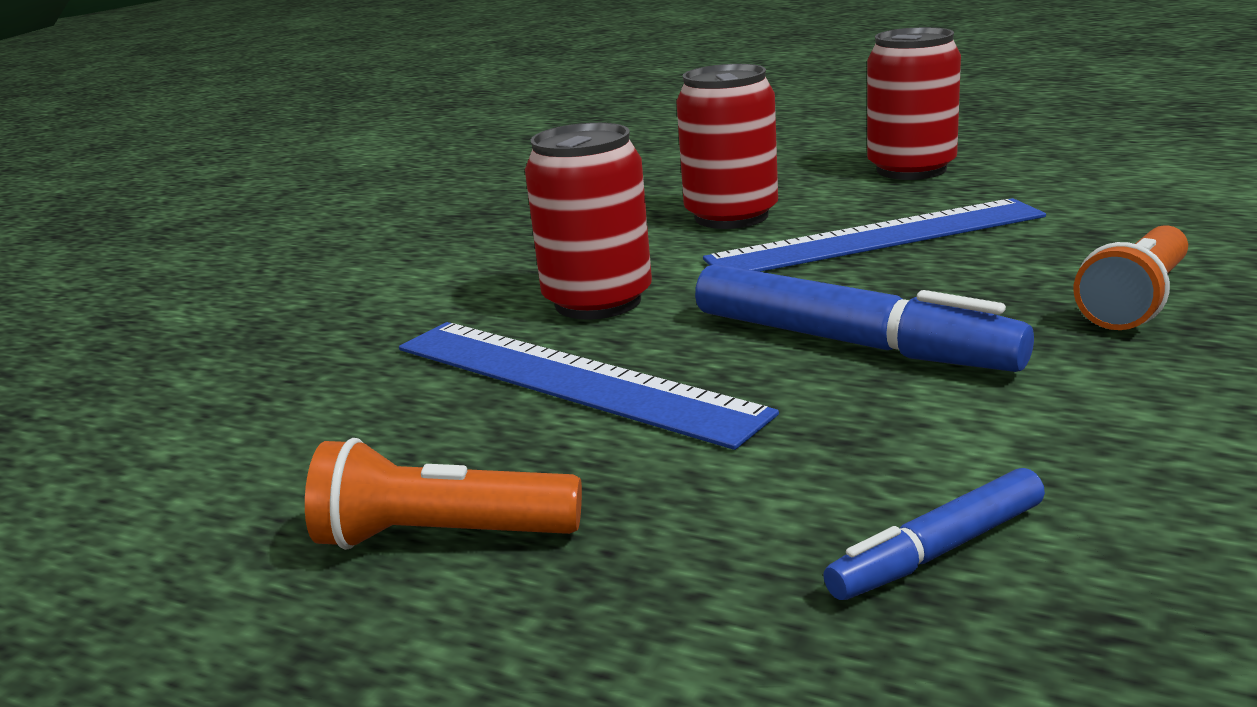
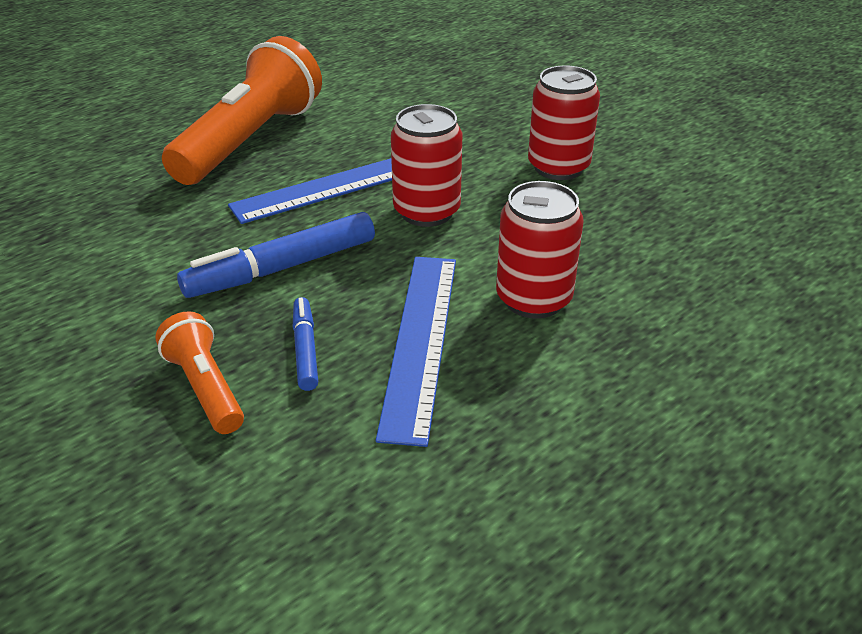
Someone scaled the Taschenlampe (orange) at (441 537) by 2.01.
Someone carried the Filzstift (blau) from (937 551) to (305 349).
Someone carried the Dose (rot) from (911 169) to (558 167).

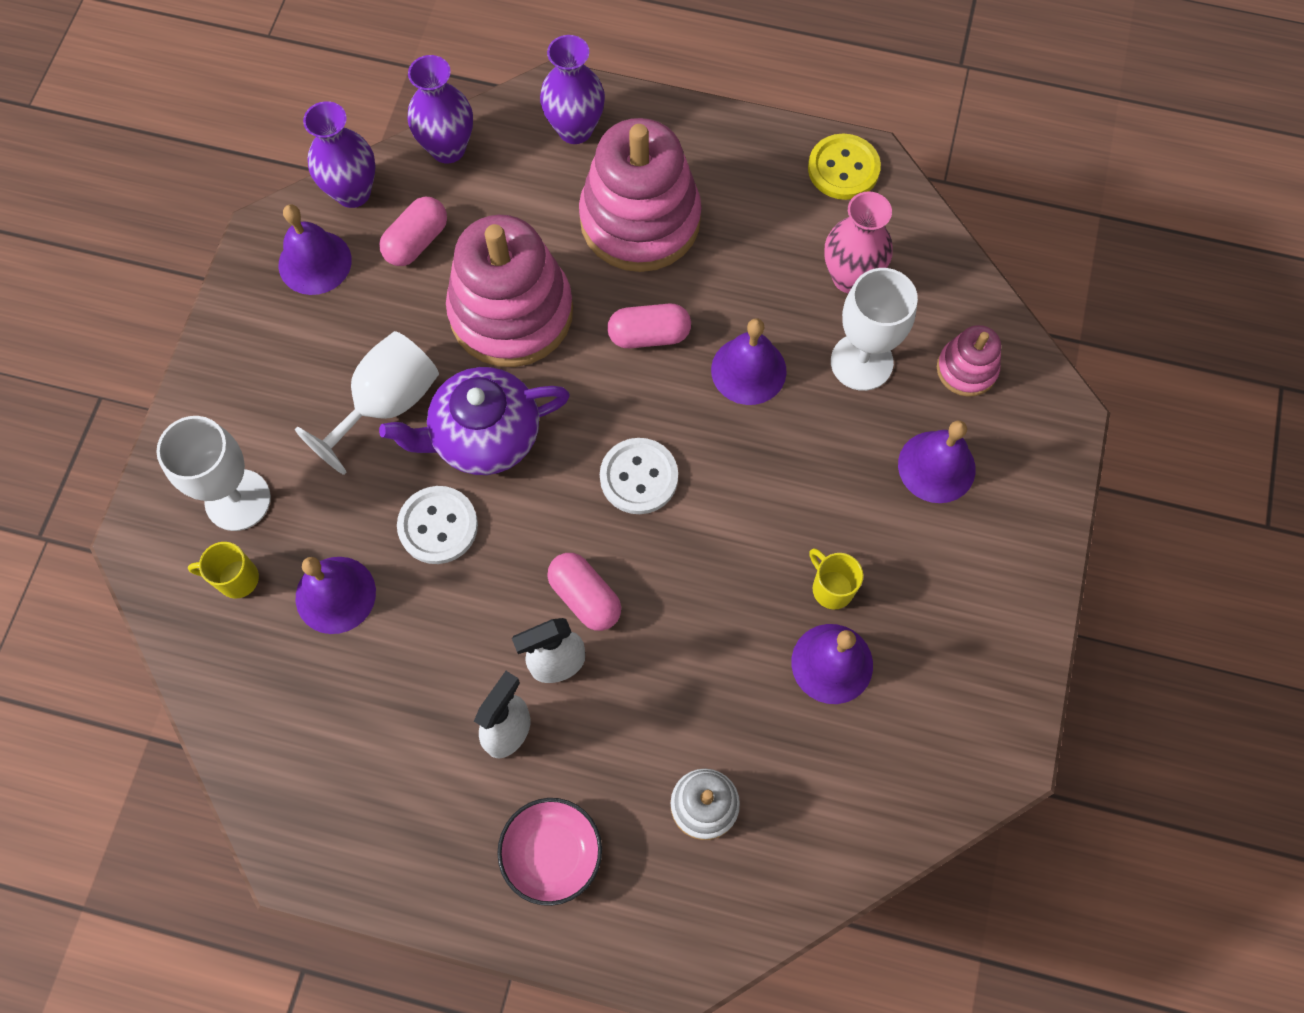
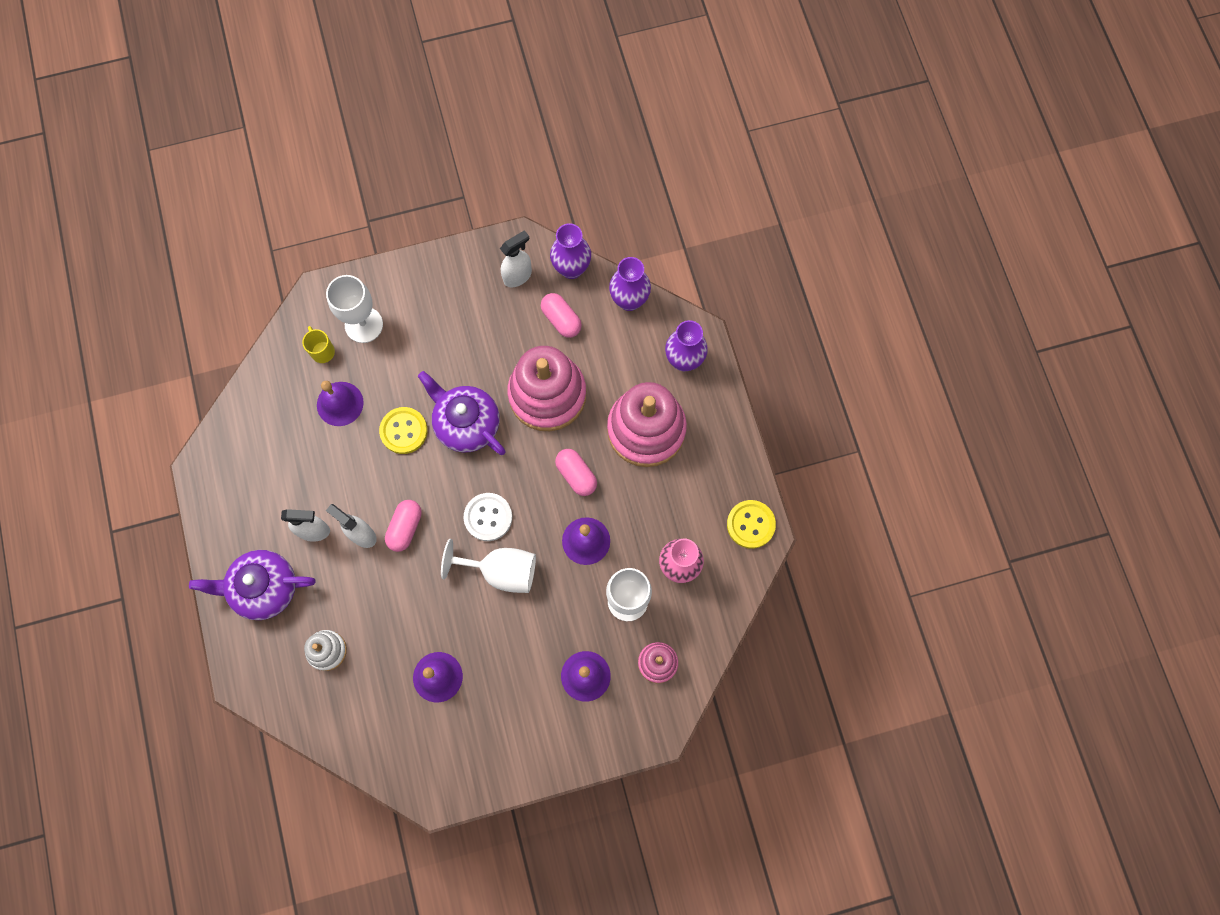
Someone swapped the Schüssel (rosa) at (552 853) for the Teekanne (lila) at (264 588).
Someone repainted the Knopf (weiß) at (438 526), which became the Knopf (gelb) at (403 431).
Someone carried the Kelch (weiß) from (386 404) to (501 571).
Someone swapped the Glocke (lila) at (315 262) for the Sprühflasche (weiß) at (518 276).
Someone rotated the Kapsel (rosa) at (417 241) by 45 degrees clockwise.
Someone took away the Tasse (gelb) at (831 588).

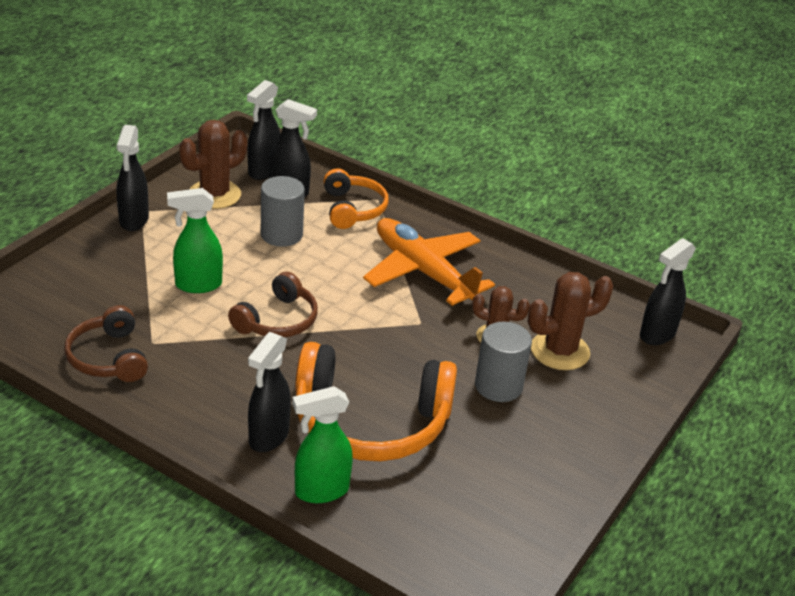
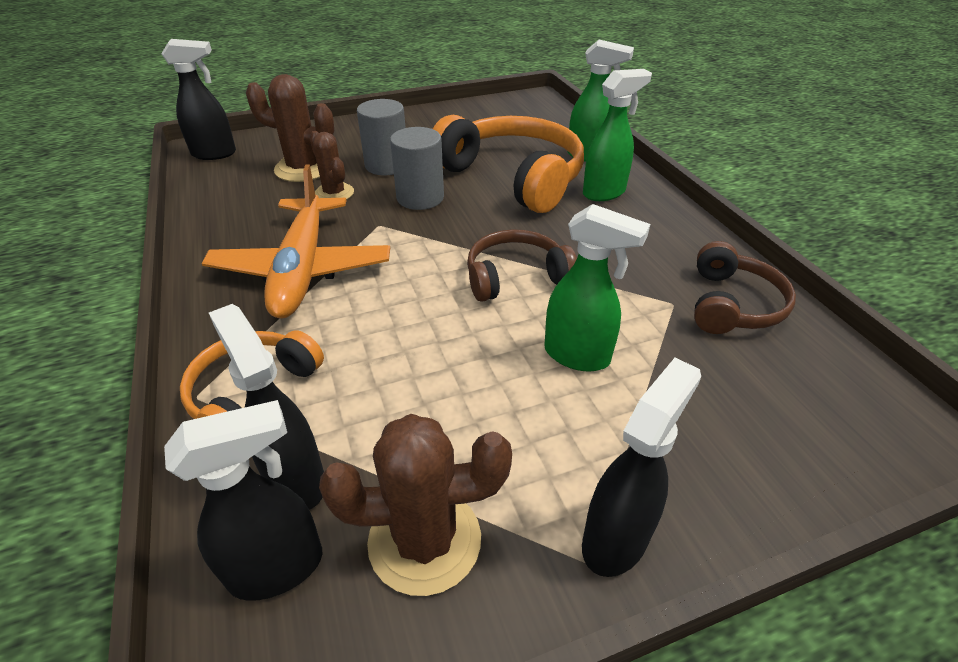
Someone carried the Vollzylinder (grau) from (281 235) to (420 198).
Someone repainted the Sprühflasche (schwarz) at (268 437), which became the Sprühflasche (grün) at (604 193).

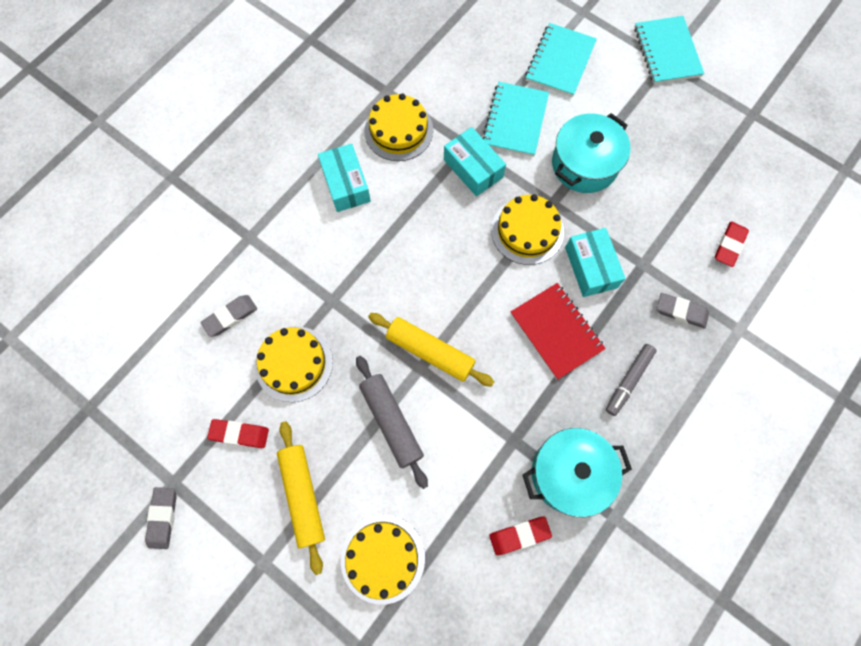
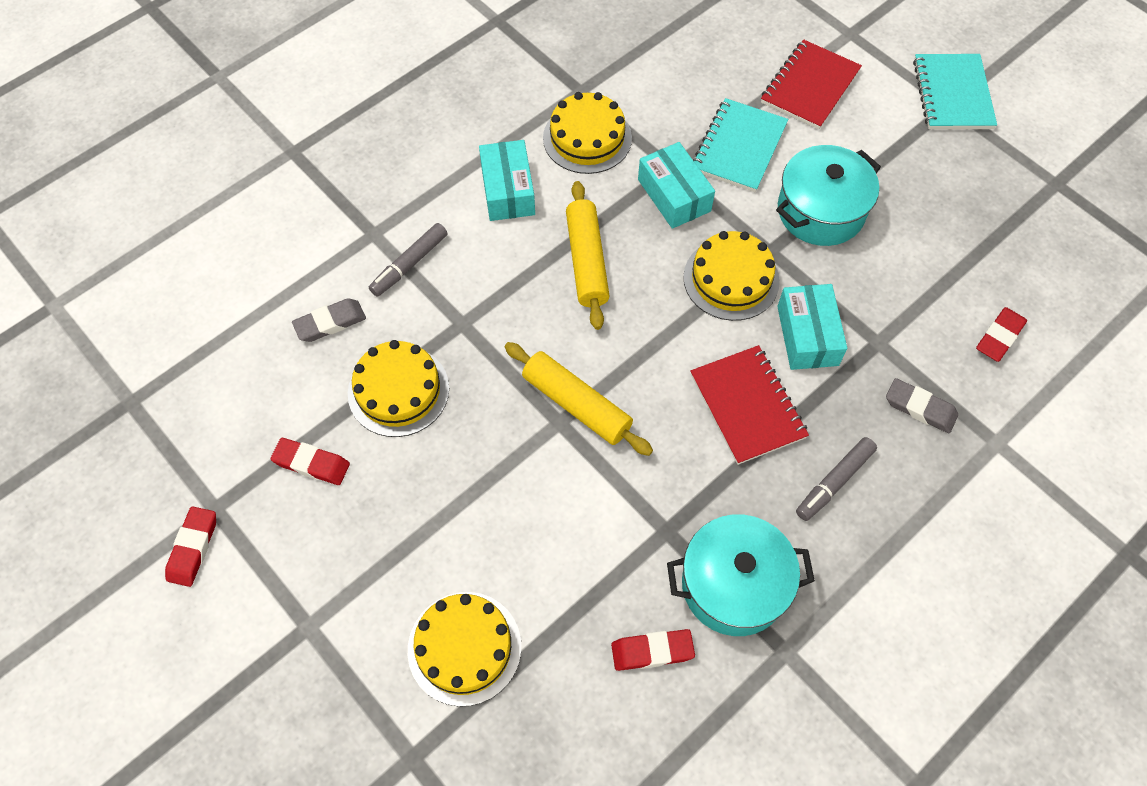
Someone repainted the Radiergummi (grau) at (163 517), which became the Radiergummi (rot) at (193 548).
Someone put down the Filzstift (grau) at (409 264).
Someone carried the Nudelholz (gelb) from (303 495) to (587 261).
Someone repainted the Notizbuch (türkis) at (560 61), which became the Notizbuch (rot) at (809 87).
Someone took away the Nudelholz (grau) at (391 422).

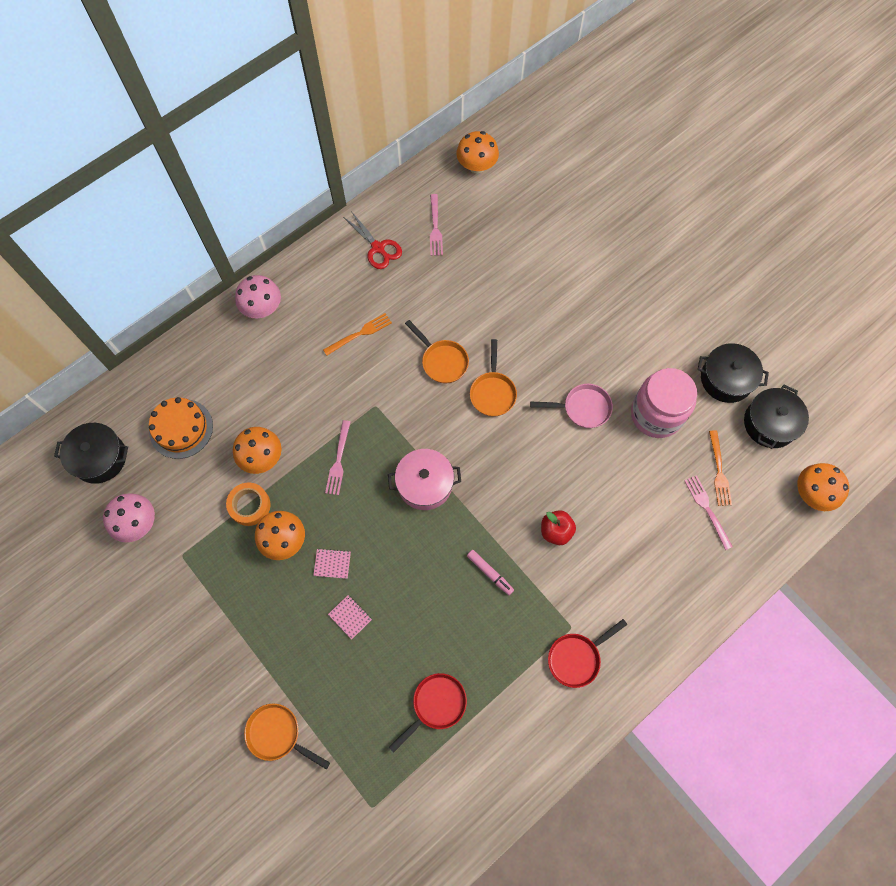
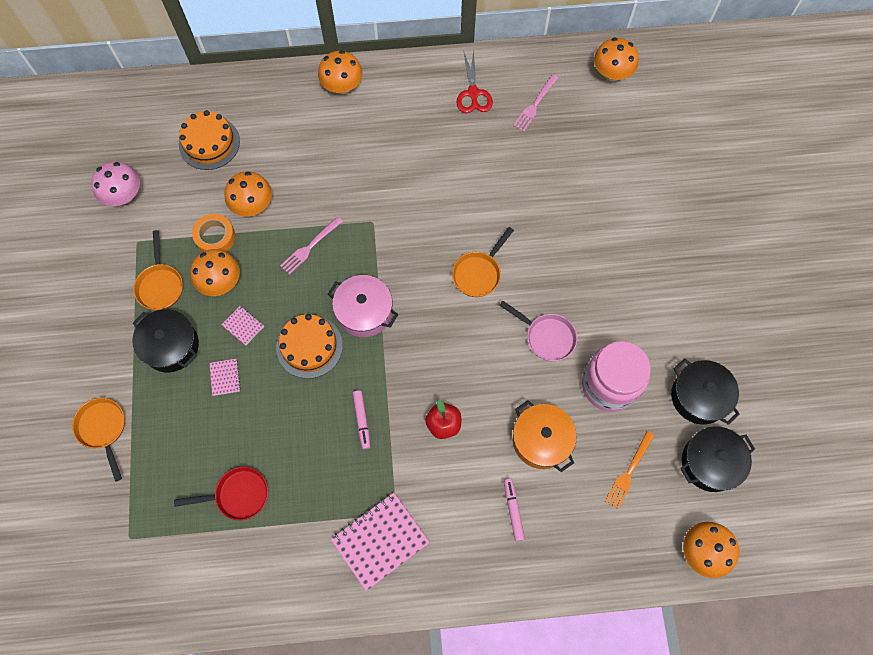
Someone carried the Kochtopf (schwarz) from (99 458) to (171 346).
Someone carried the Pfanne (orange) from (442 361) to (160 285).
Someone put down the Kuchen (orange) at (309 346).
Someone repainted the Pilz (rosa) at (262 308), which became the Pilz (orange) at (342 86).
Someone swapped the Pfanne (rot) at (577 658) for the Notizbuch (rosa) at (380 541).
Someone put down the Filzstift (rosa) at (513 510).
Someone put down the Kochtopf (orange) at (541 440).
Someone took away the Gabel (orange) at (360 333).
Someone took away the Gabel (rosa) at (707 509).

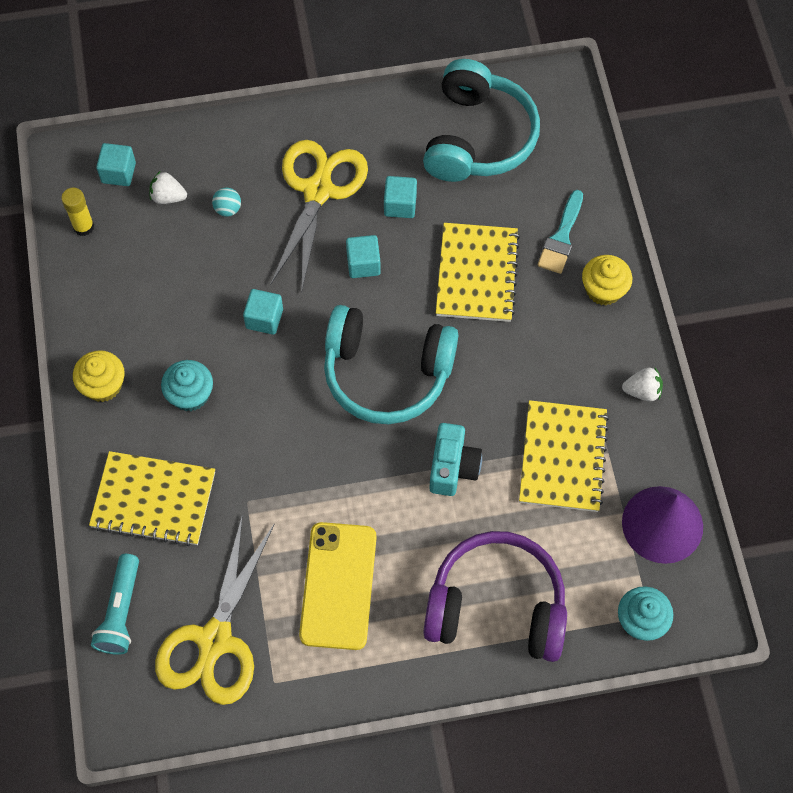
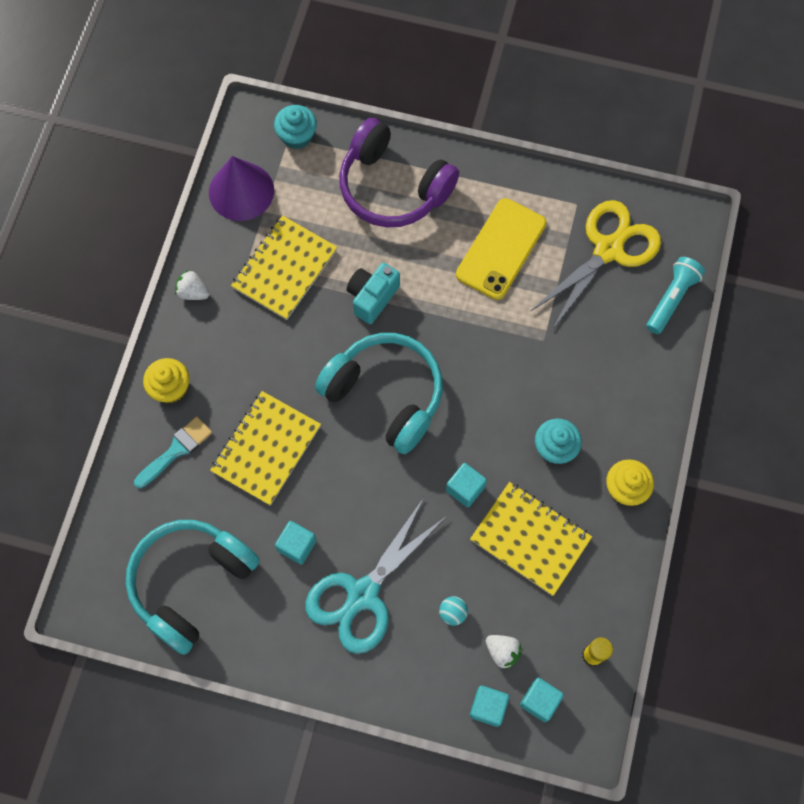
Someone repainted the Schere (gelb) at (318 191), which became the Schere (türkis) at (363 594).
Someone carried the Notizbuch (gelb) from (153 500) to (530 539).
Someone carried the Kubus (türkis) from (363 264) to (488 707).

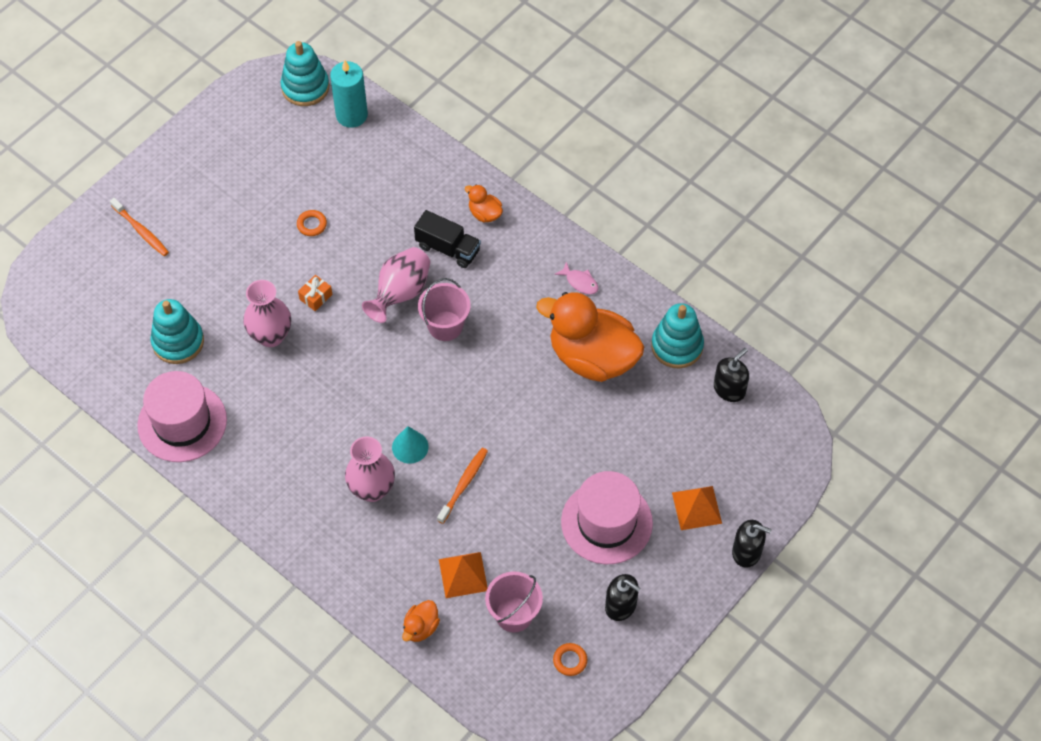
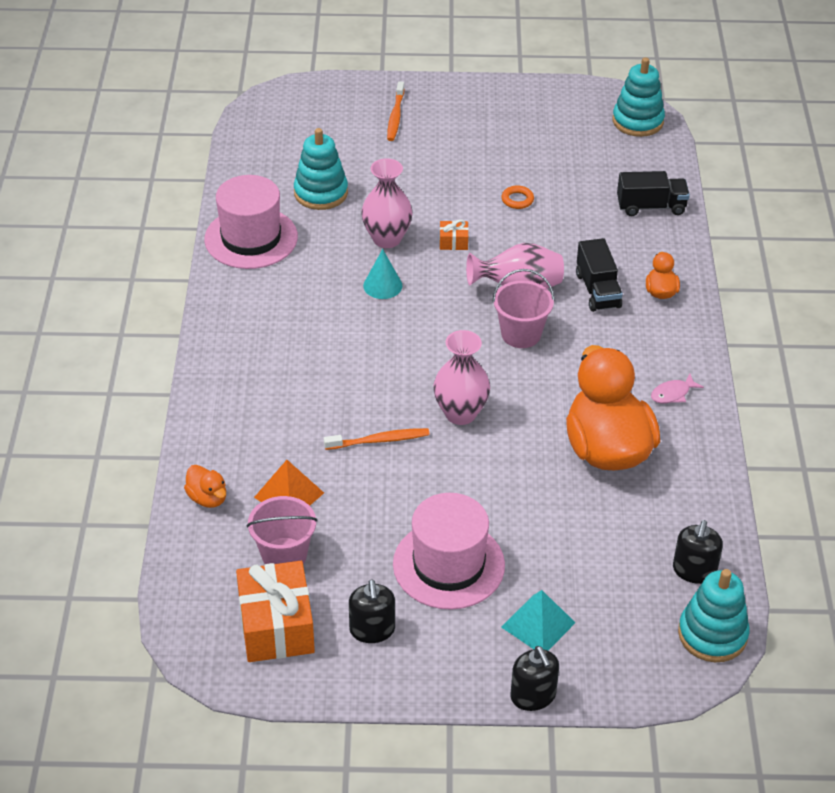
Someone rotated the Ente (orange) at (421 627) by 120 degrees counterclockwise.
Someone swapped the Ring (orange) at (570 660) for the Geschenk (orange) at (276 626).
Someone carried the Kegel (türkis) from (410 447) to (382 285).
Someone carried the Vase (rosa) from (372 489) to (460 413).
Someone repainted the Pyramide (orange) at (696 507), which became the Pyramide (türkis) at (538 624).
Someone put down the Lastwagen (schwarz) at (651 207).
Someone rotated the Fisch (rosa) at (580 282) by 60 degrees clockwise.
Someone rotated the Seifenspender (schwarz) at (729 389) by 105 degrees clockwise.
Someone carried the Stapelspielzeug (türkis) from (677 346) to (712 634).
Someone took away the Kerze (türkis) at (351 115).

